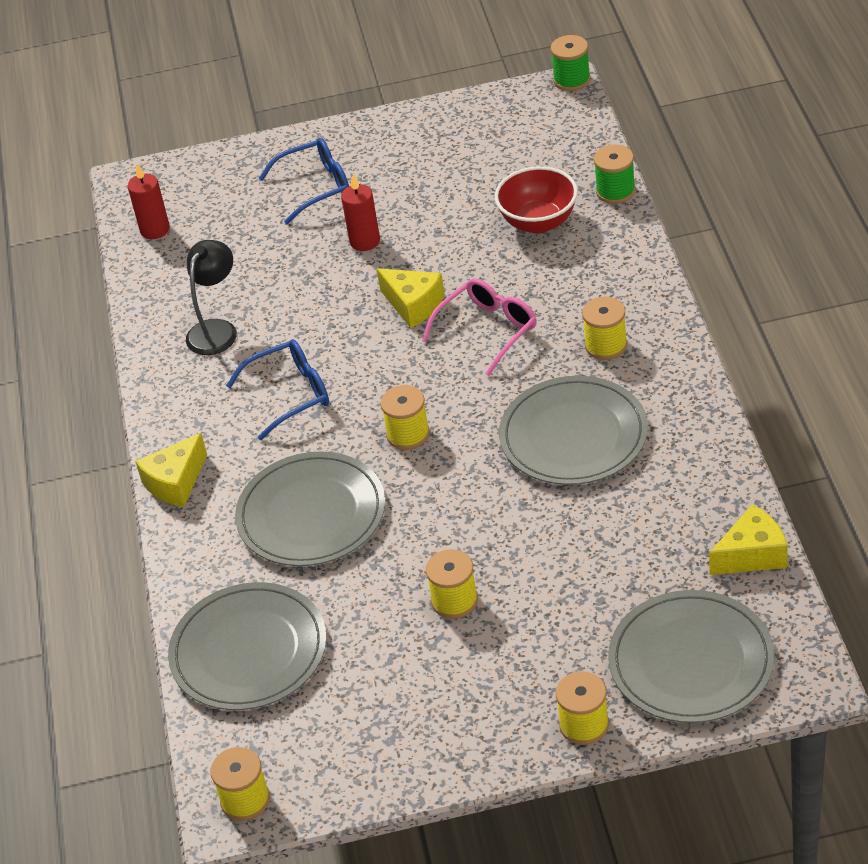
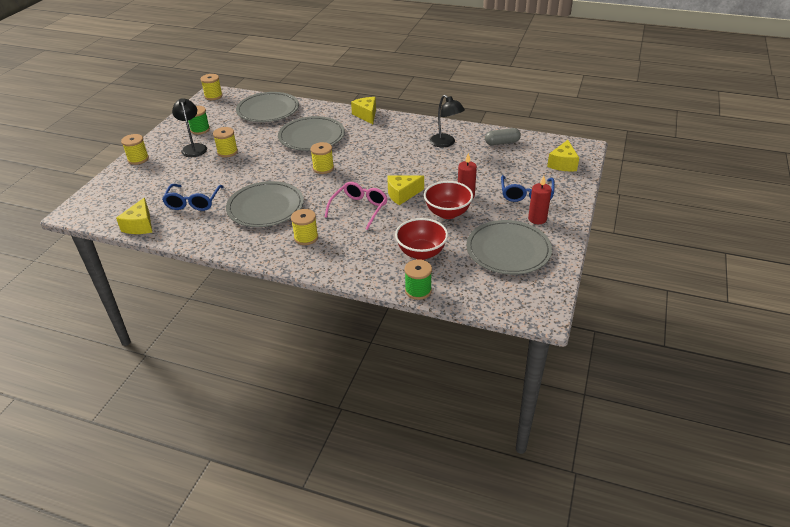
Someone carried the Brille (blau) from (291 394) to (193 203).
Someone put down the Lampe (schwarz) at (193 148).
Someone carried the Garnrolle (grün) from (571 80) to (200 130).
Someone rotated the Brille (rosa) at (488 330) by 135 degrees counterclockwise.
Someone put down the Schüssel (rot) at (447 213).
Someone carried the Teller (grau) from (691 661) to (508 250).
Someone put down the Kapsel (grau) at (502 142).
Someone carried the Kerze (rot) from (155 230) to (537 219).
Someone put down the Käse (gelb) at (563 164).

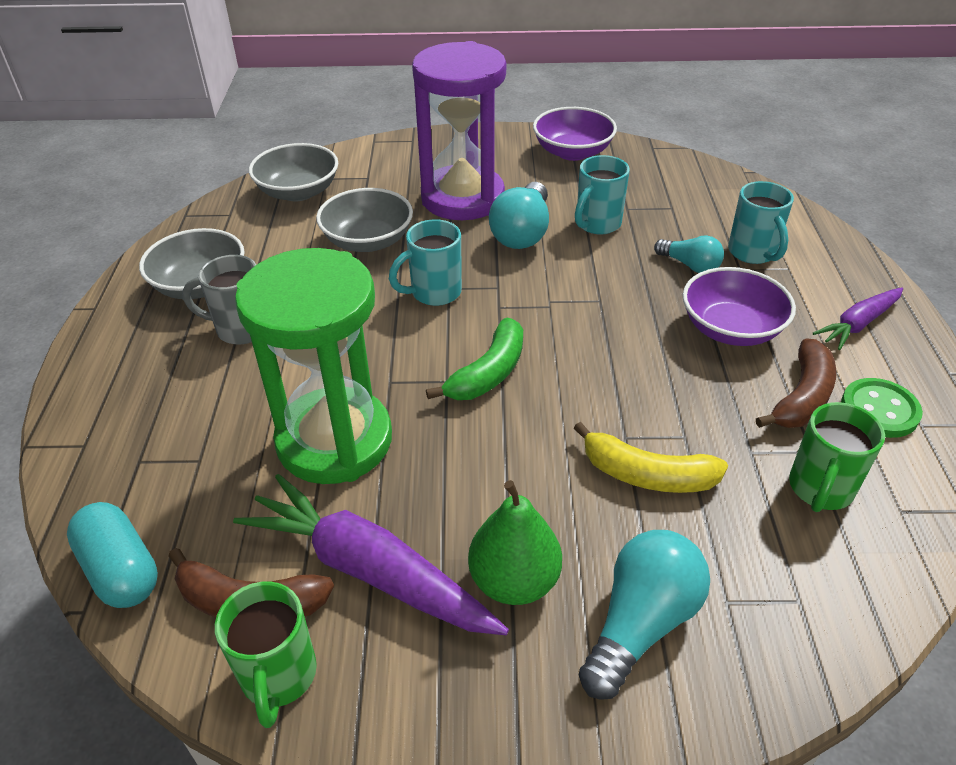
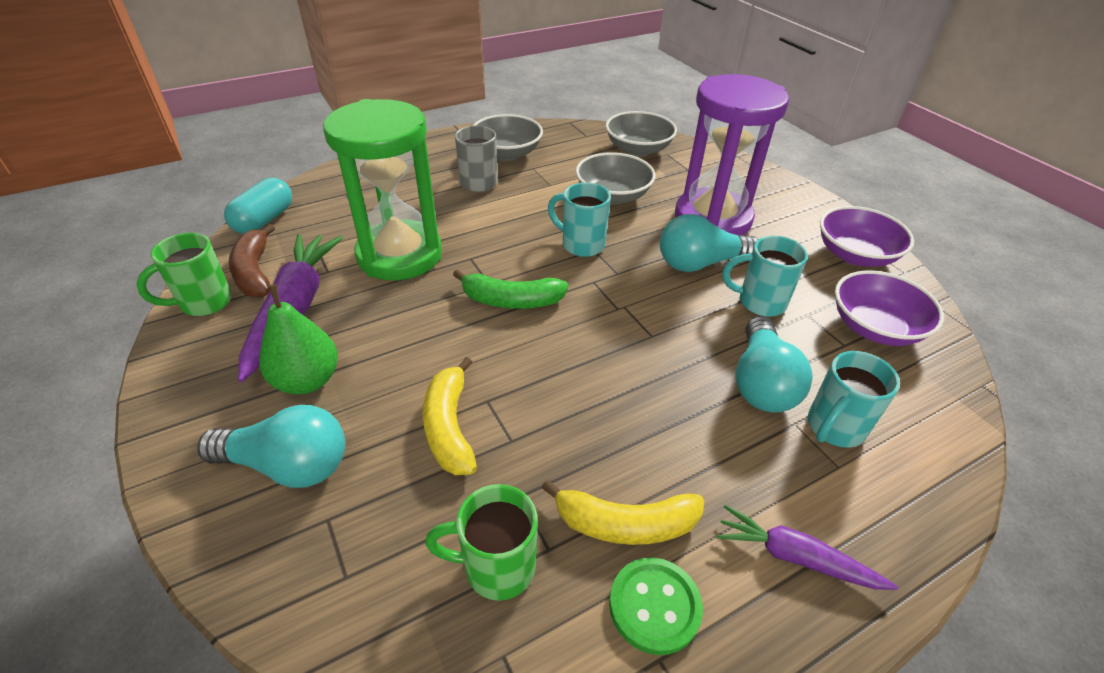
Someone repainted the Banane (braun) at (802 397), which became the Banane (gelb) at (625 523).
Someone scaled the Glühbirne (türkis) at (690 265) by 1.65.
Someone carried the Schüssel (lila) from (731 329) to (874 327).

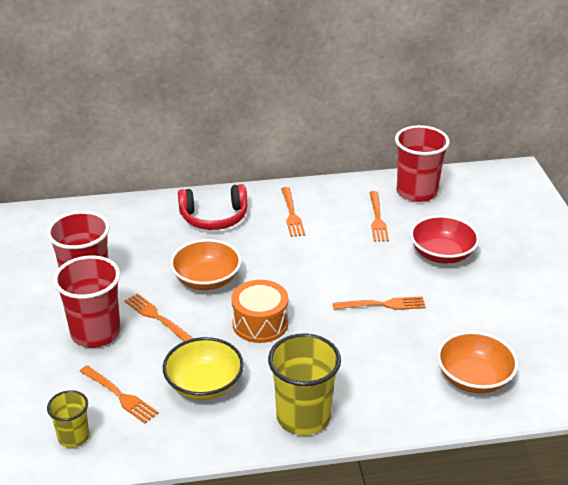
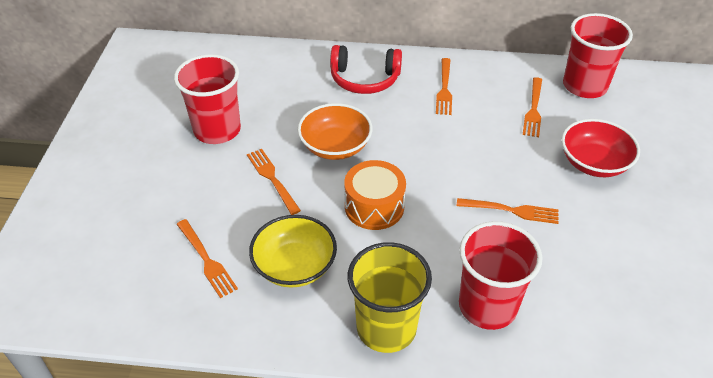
Someone carried the Becher (rot) from (95 333) to (487 306).
Someone took away the Becher (gelb) at (73 437).
Someone took away the Schüssel (orange) at (474 378).

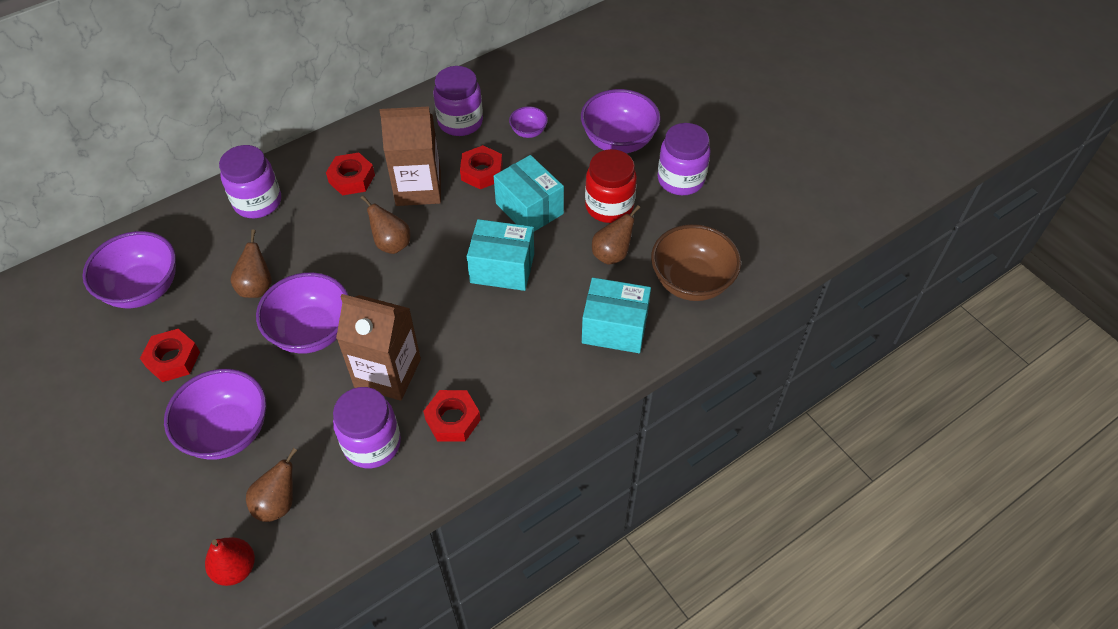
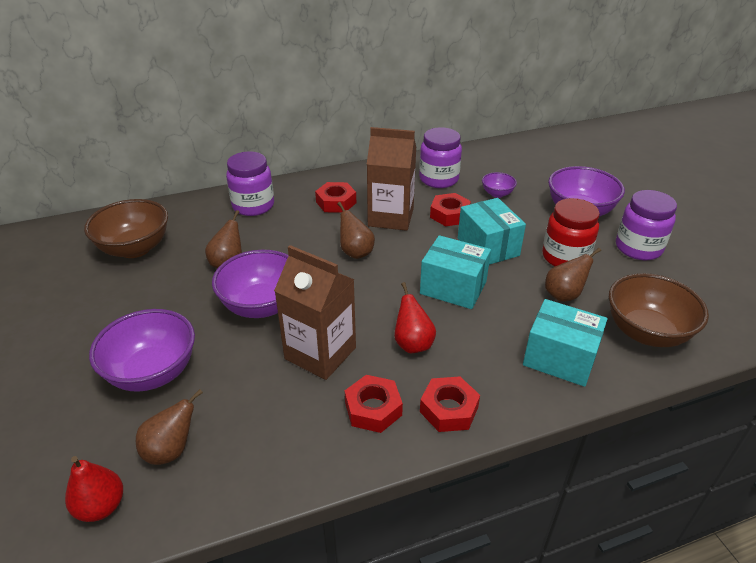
Someone repainted the Schüssel (lila) at (143 289), which became the Schüssel (braun) at (135 248).
Someone put down the Birne (rot) at (413 344).
Someone carried the Sechskantmutter (rot) from (173 359) to (449 409).
Someone took away the Einmachglas (lila) at (372 444).

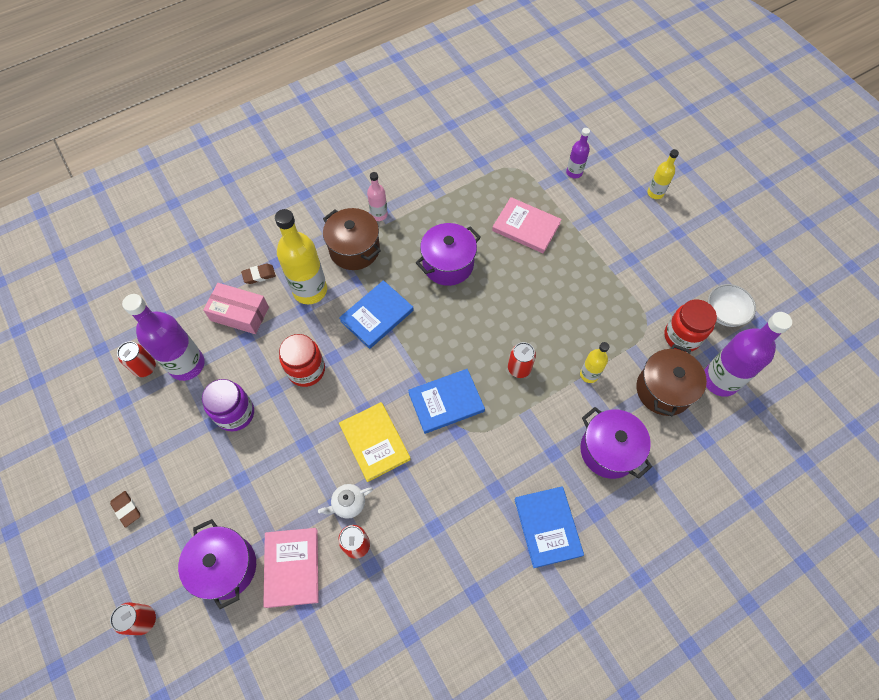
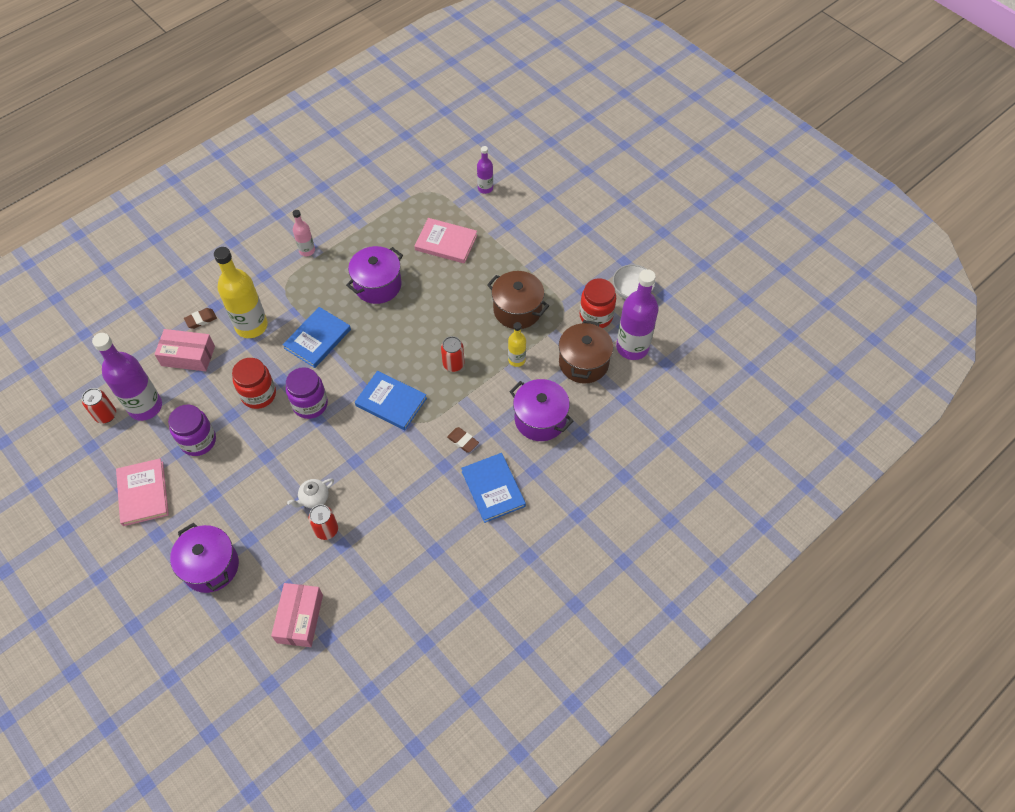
Someone carried the Buch (rosa) from (292 567) to (143 493).
Someone put down the Schachtel (rosa) at (300 618).
Someone put down the Einmachglas (lila) at (310 404).
Someone rotated the Buch (blau) at (446 402) by 60 degrees clockwise.
Someone carried the Radiergummi (braun) from (126 509) to (463 441).
Someone carried the Kochtopf (braun) from (354 249) to (517 310).
Someone took away the Dose (rot) at (143 620).
Someone took away the Buch (gelb) at (375 442).
Someone took away the Flasche (gelb) at (655 193).

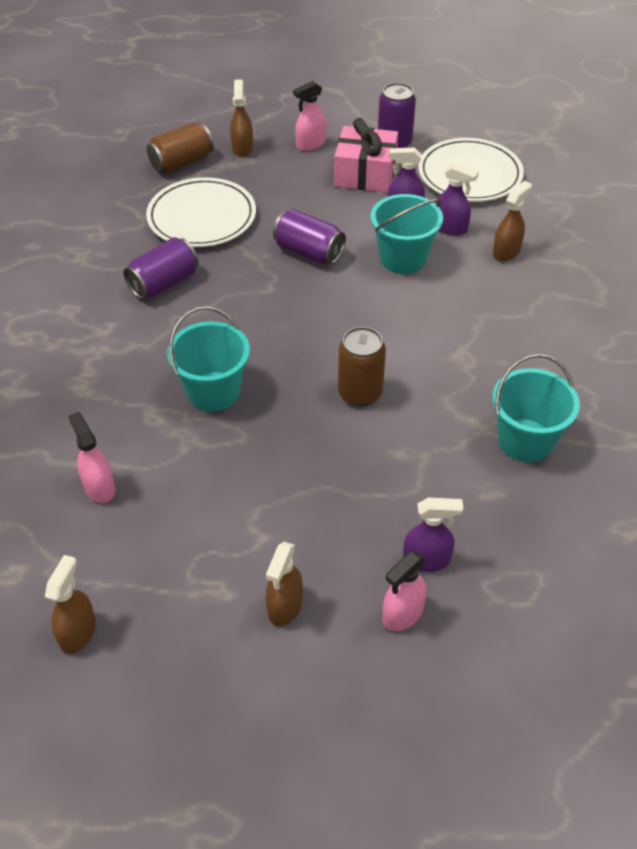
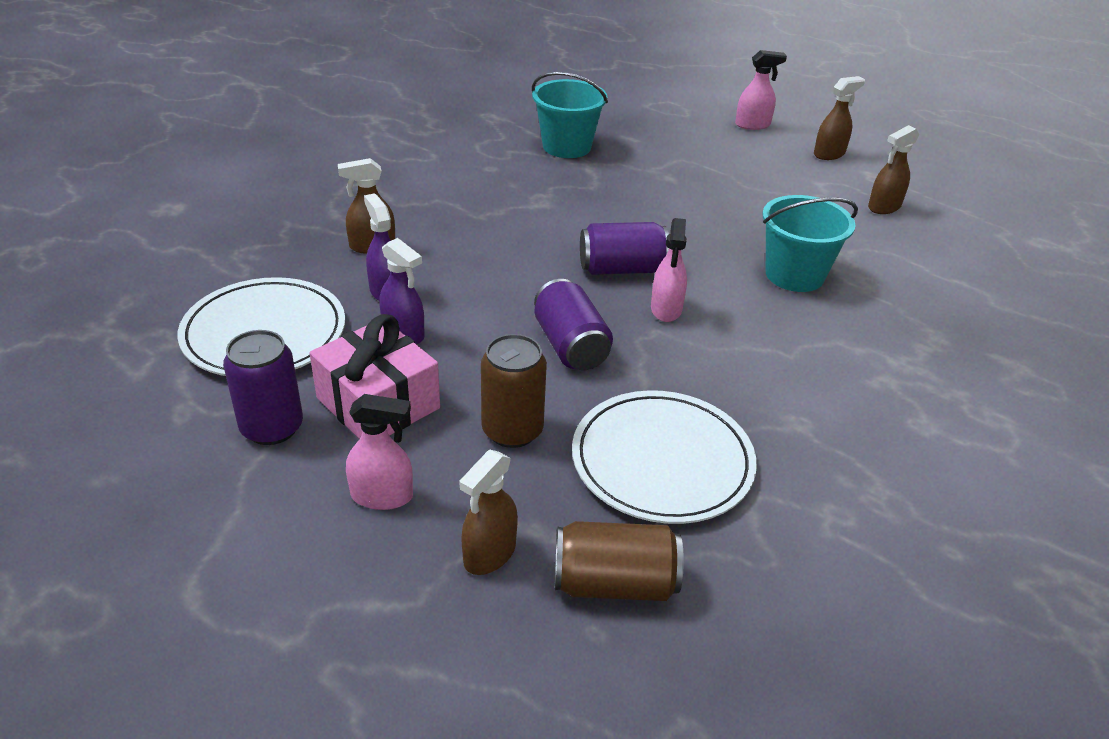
Someone carried the Dose (braun) from (360 393) to (512 430).
Someone carried the Dose (lila) from (164 283) to (621 269).
Someone carried the Sprühflasche (rosa) from (99 487) to (666 309).
Someone carried the Sprühflasche (braun) from (78 632) to (884 207).
Someone took away the Eimer (türkis) at (403 258).
Someone took away the Sprühflasche (lila) at (427 560).

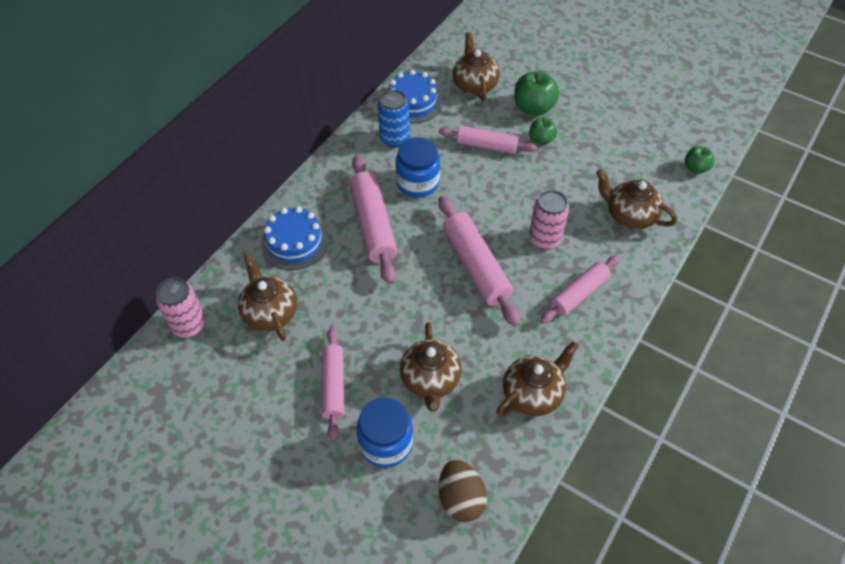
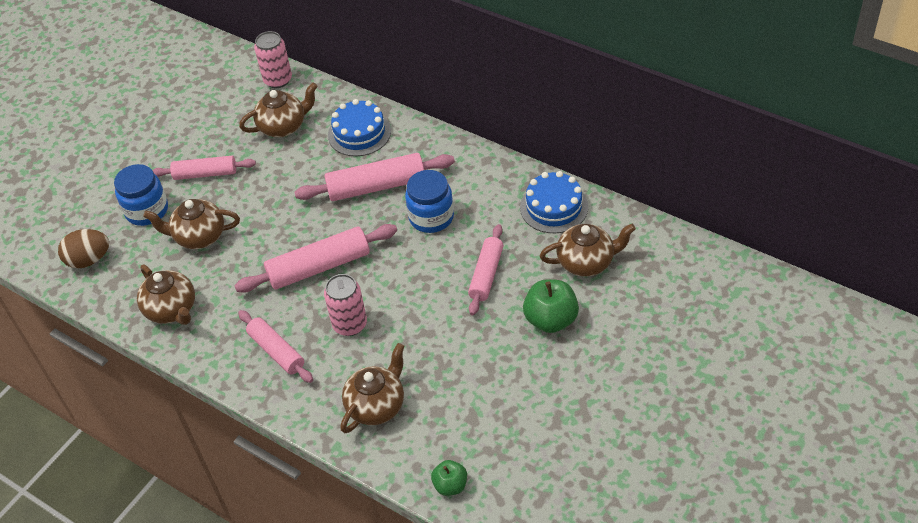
Someone took away the Dose (blau) at (394 138).
Someone took away the Apfel (grün) at (541 140).

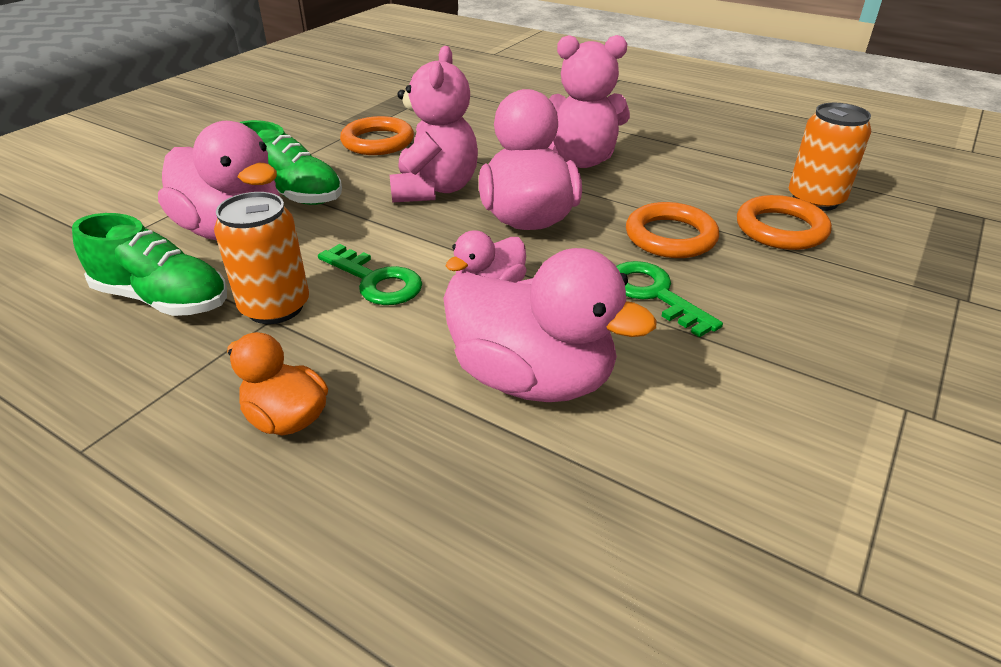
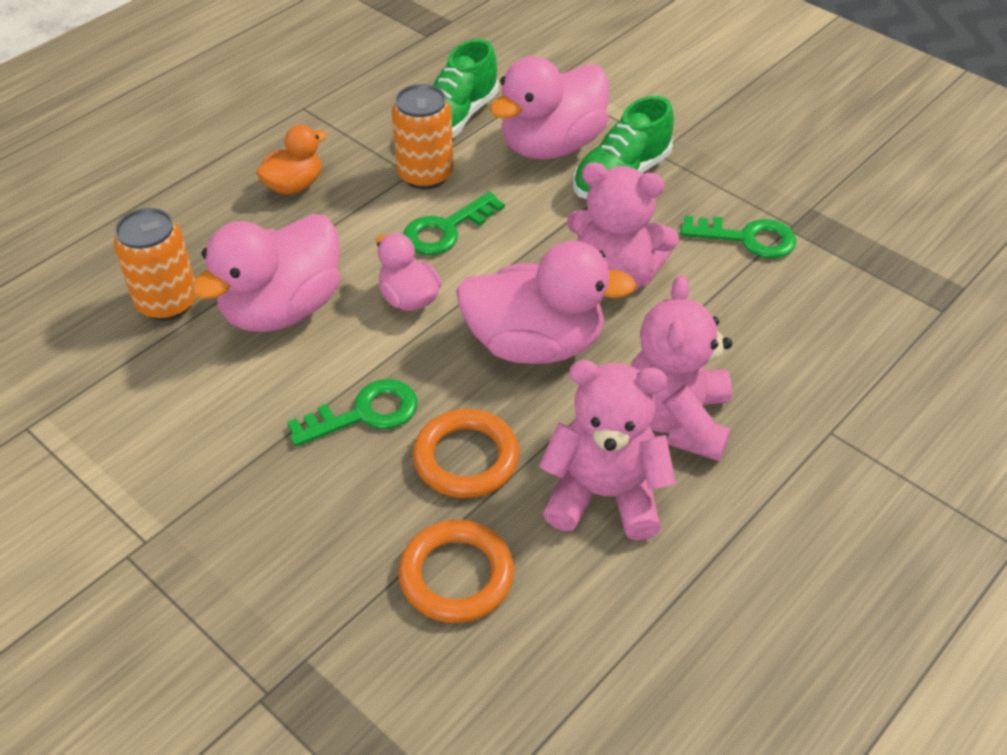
Someone carried the Dose (orange) from (815 200) to (167 302).
Someone put down the Teddybär (rosa) at (604 495).
Someone swapped the Ring (orange) at (378 142) for the Schlüssel (grün) at (748 238).

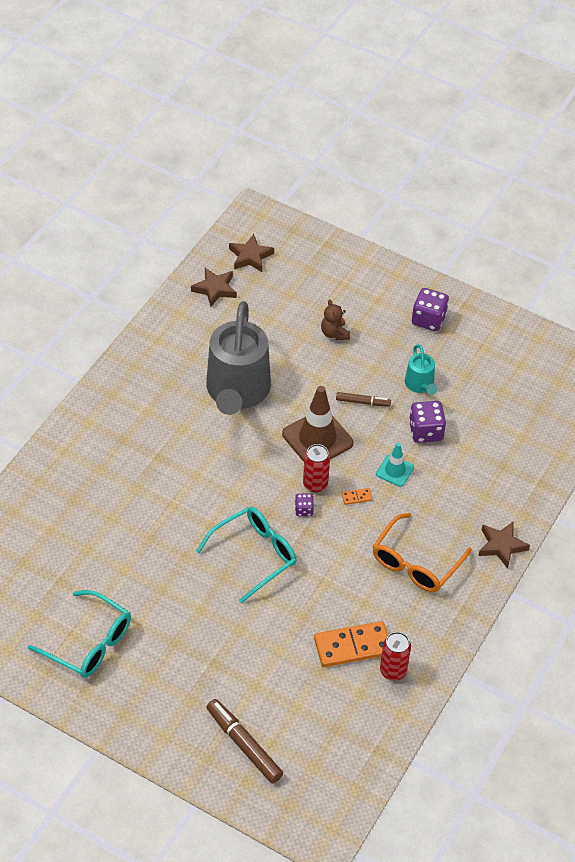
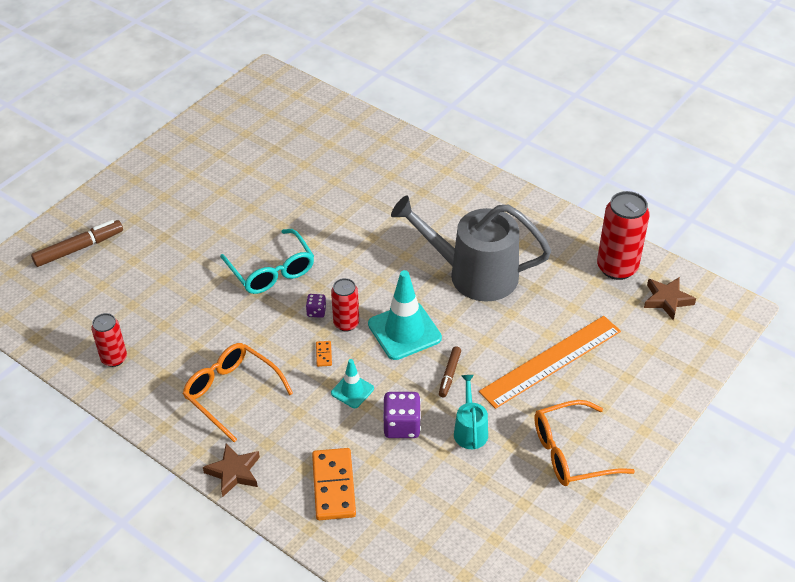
Someone carried the Dominostein (orange) from (352 646) to (333 486).
Someone repainted the Leitkegel (braun) at (317 438), which became the Leitkegel (türkis) at (404 331).
Someone rotated the Gießkanne (türkis) at (420 385) by 90 degrees clockwise.
Someone swapped the Teddybär (braun) at (334 333) for the Lineal (orange) at (551 361).
Someone swapped the Spielwürfel (lila) at (428 319) for the Brille (orange) at (571 453).
Someone swapped the Stern (braun) at (215 289) for the Dose (rot) at (617 267).
Someone took away the Brille (türkis) at (89 643).

